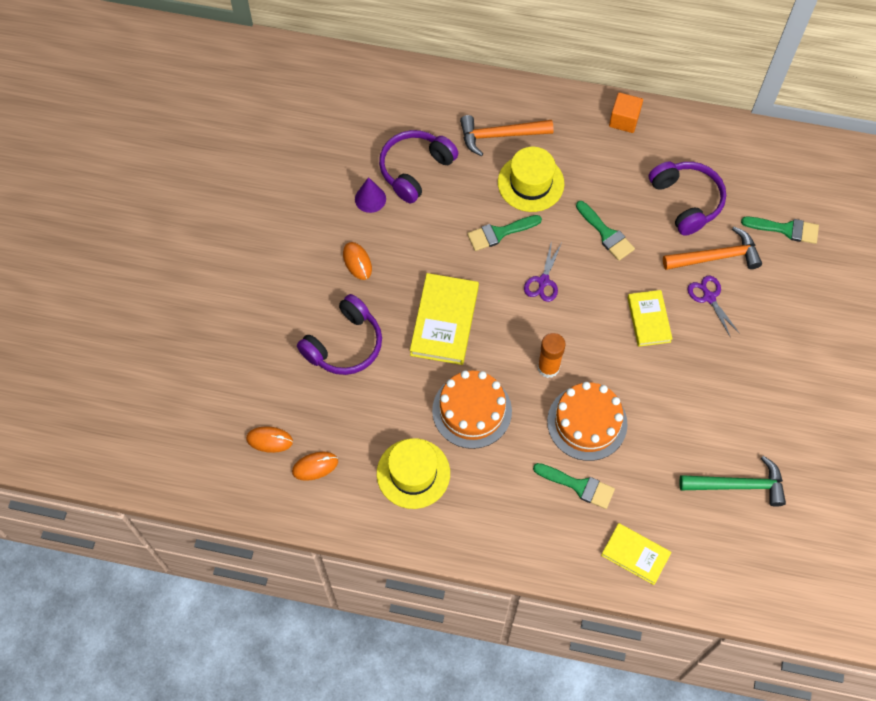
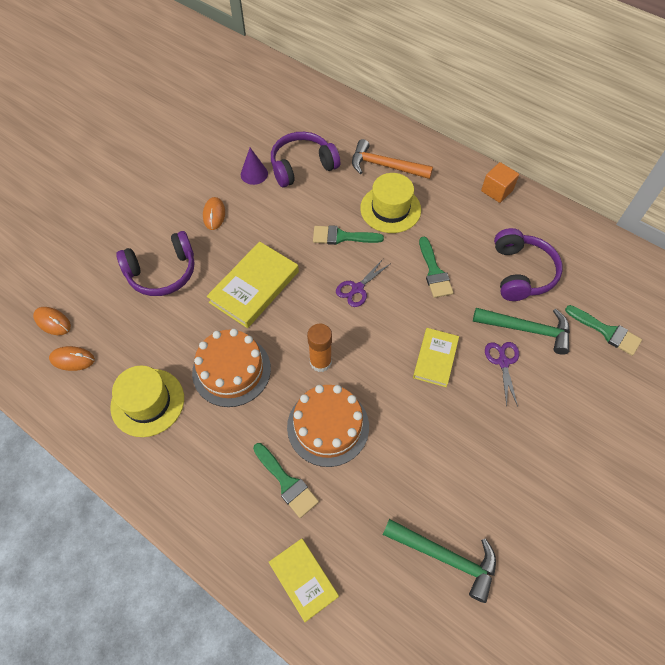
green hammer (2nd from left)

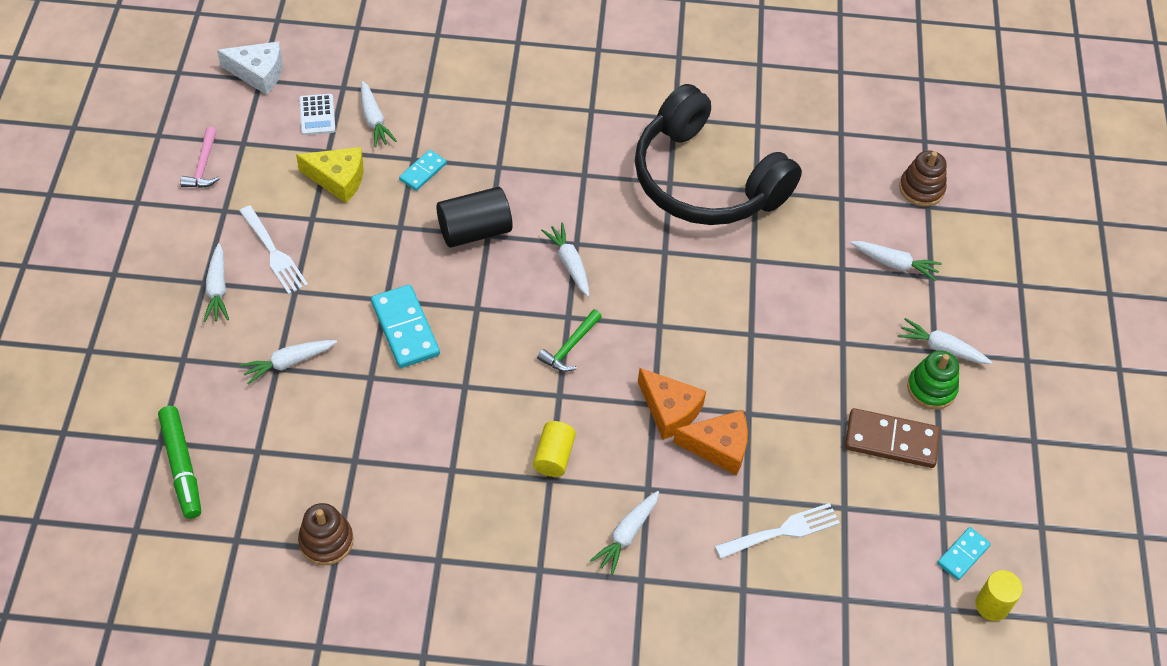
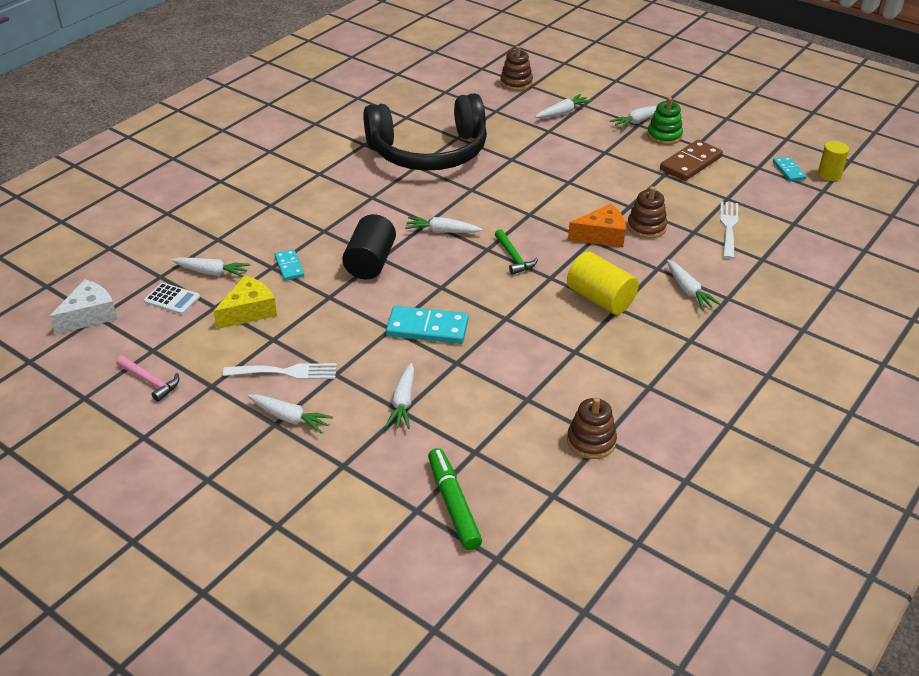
green marker
yellow cylinder (1st from left)
brown stacking toy (3rd from left)

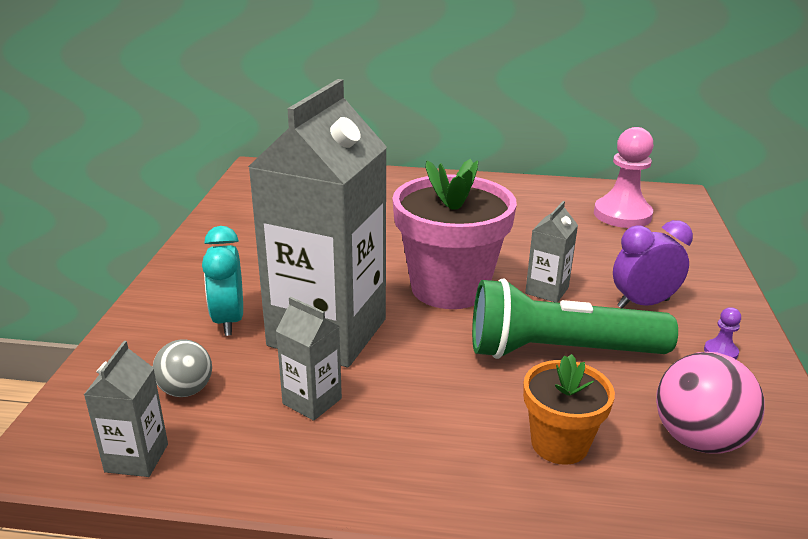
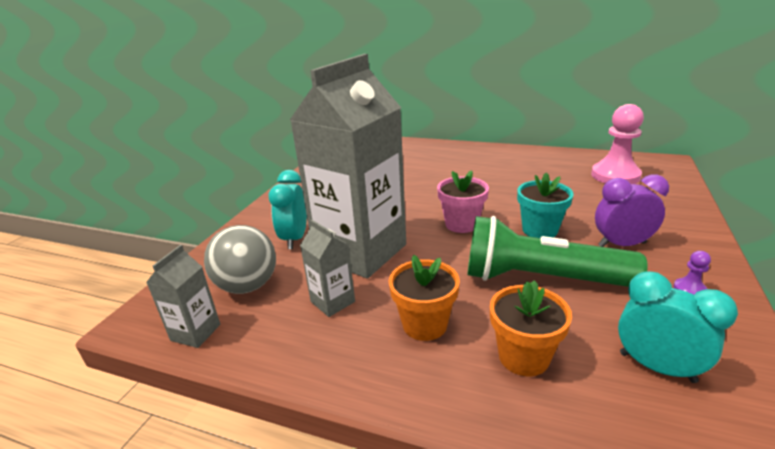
grey ball
orange flower pot (1st from left)
pink flower pot
turquoise flower pot
turquoise clock (2nd from left)

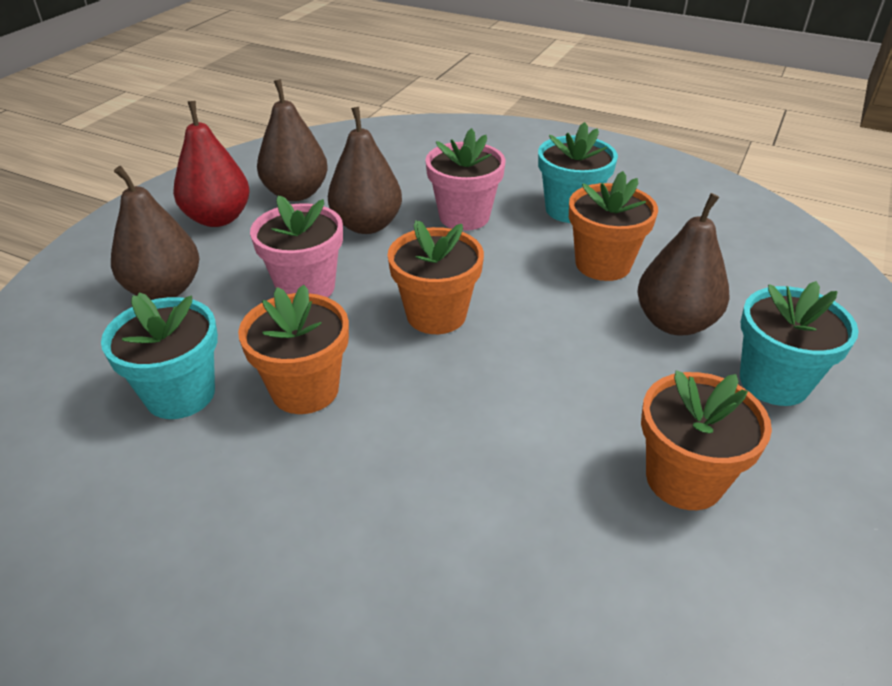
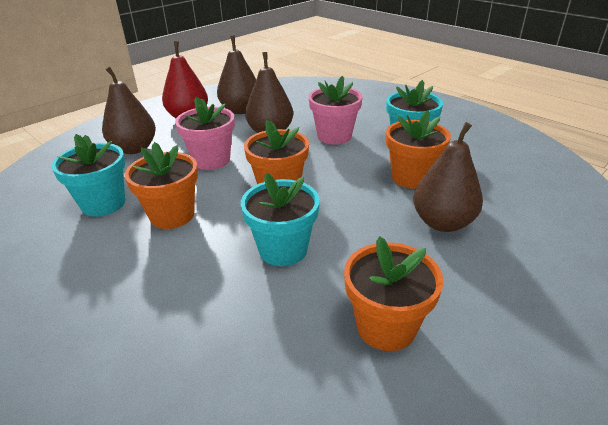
turquoise flower pot (2nd from left)

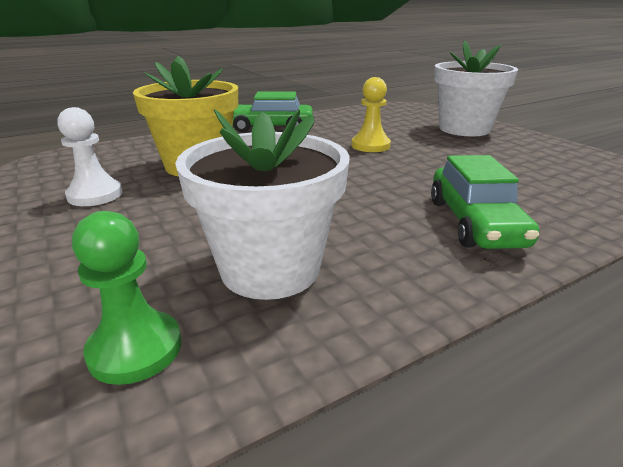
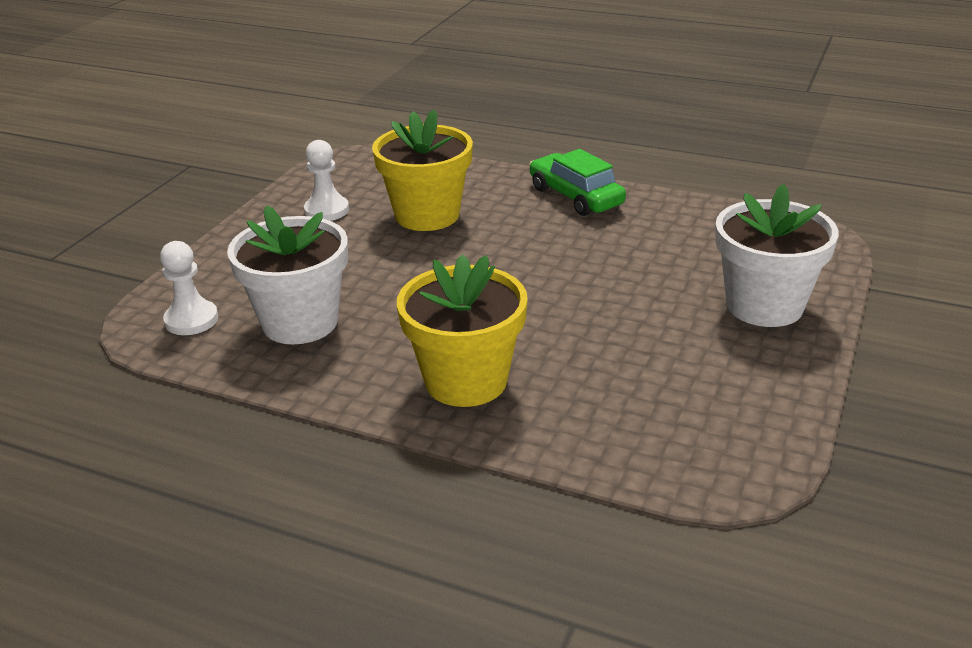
white pawn (1st from left)
yellow flower pot (2nd from left)
yellow pawn

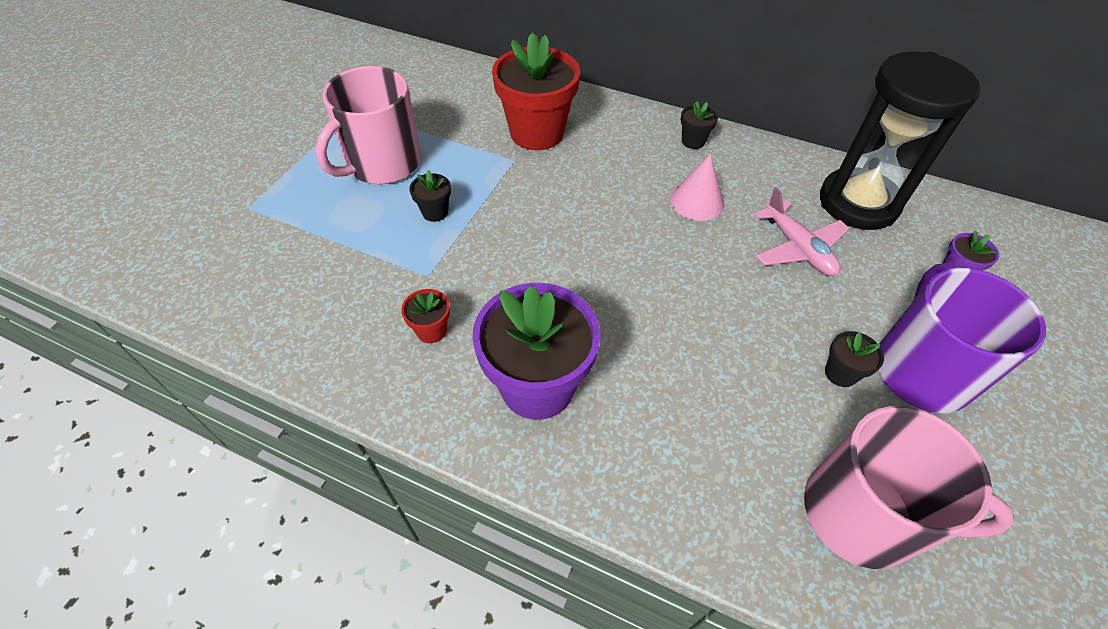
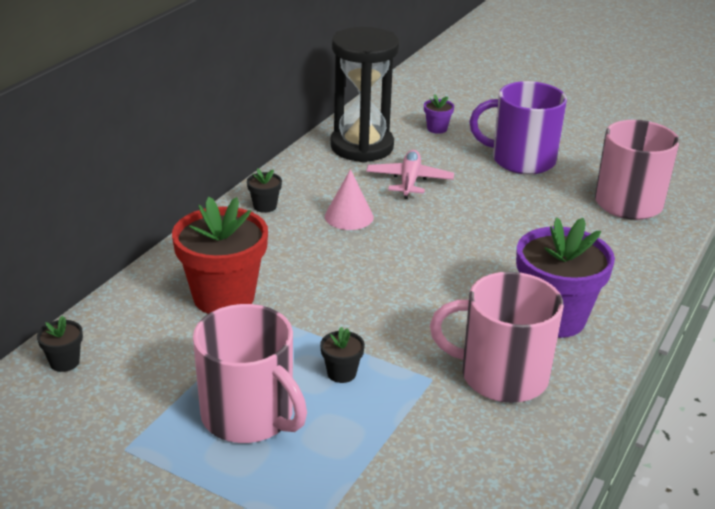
black flower pot (1st from left)
pink plane
pink mug (2nd from left)

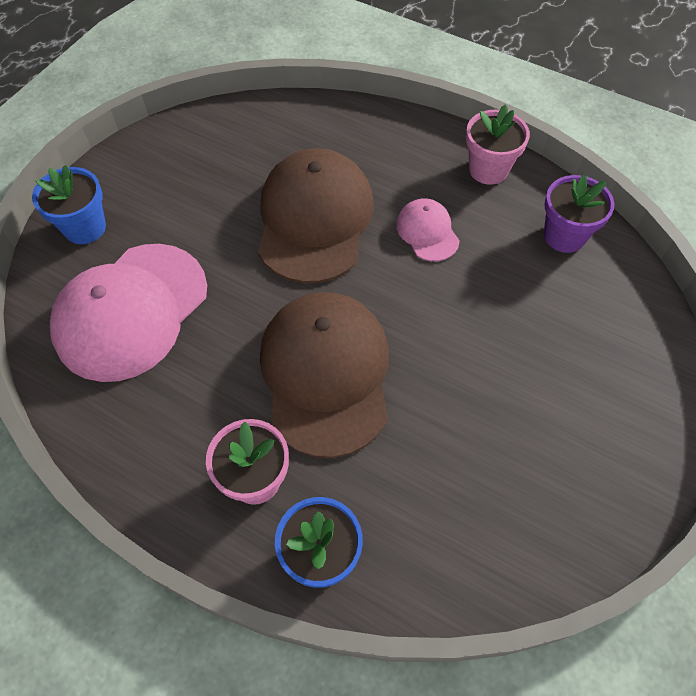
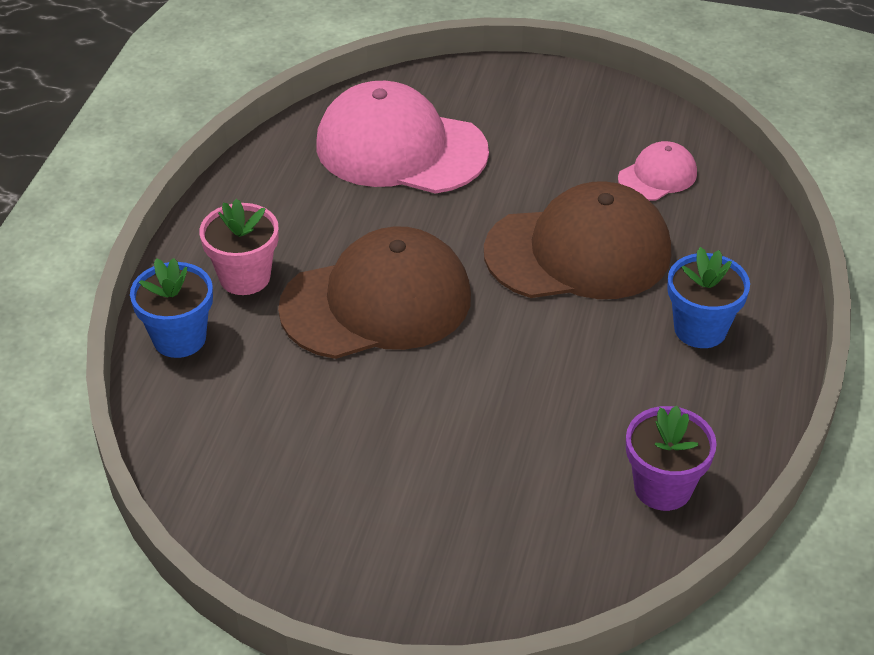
pink cap (2nd from left)
blue flower pot (2nd from left)
pink flower pot (2nd from left in the first image)

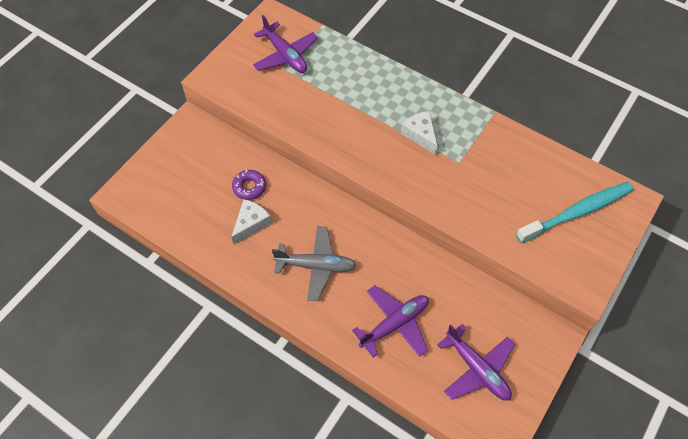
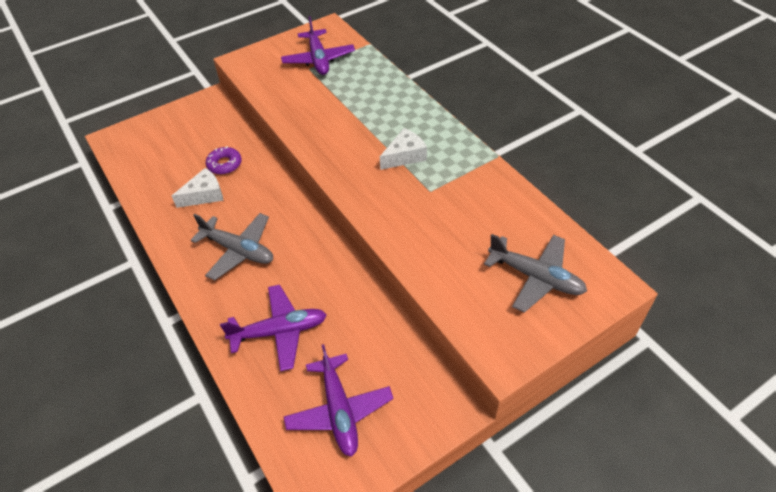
white cheese (2nd from left)
grey plane (2nd from left)

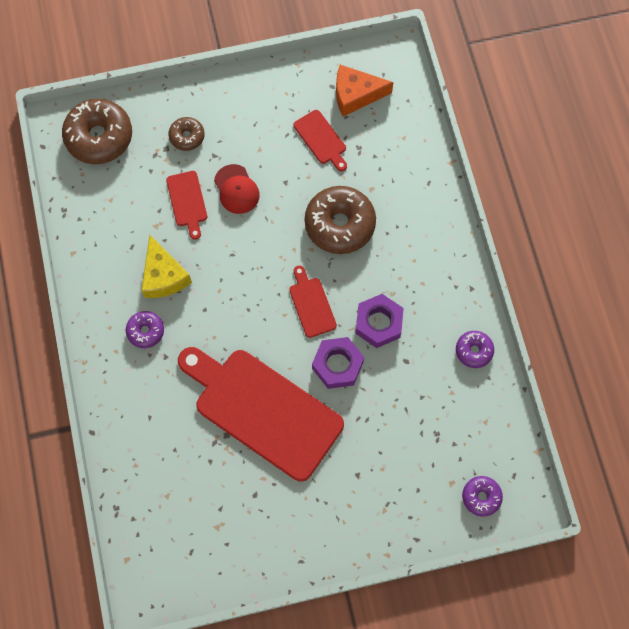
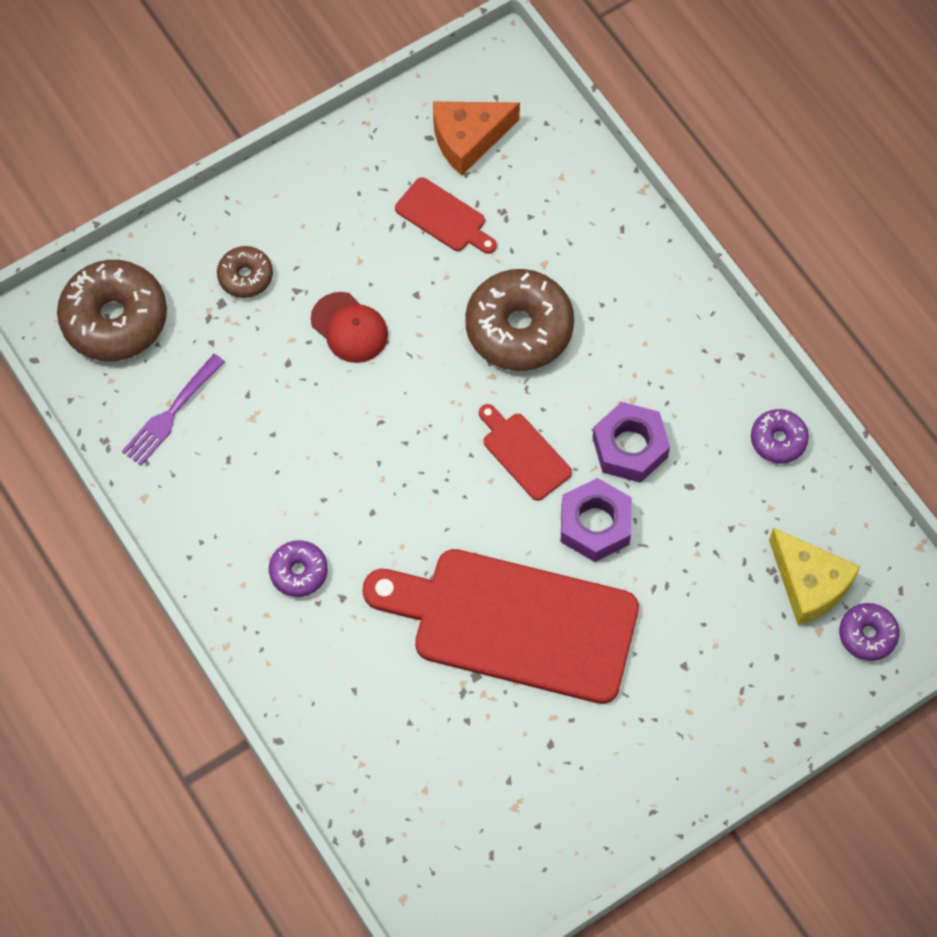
purple fork
yellow cheese
red cutting board (1st from left in the first image)

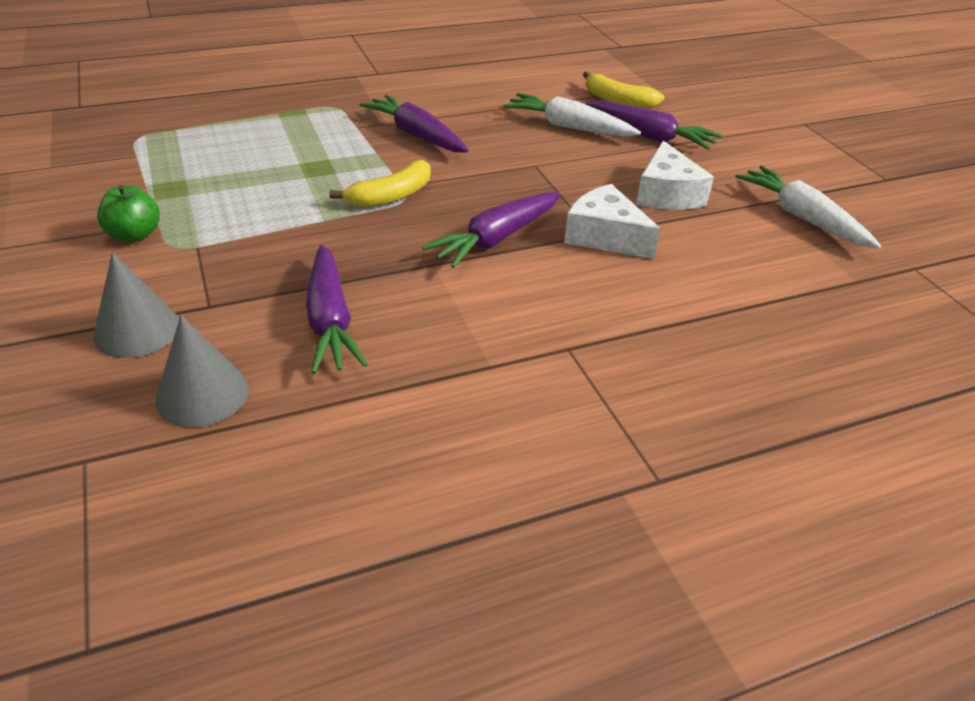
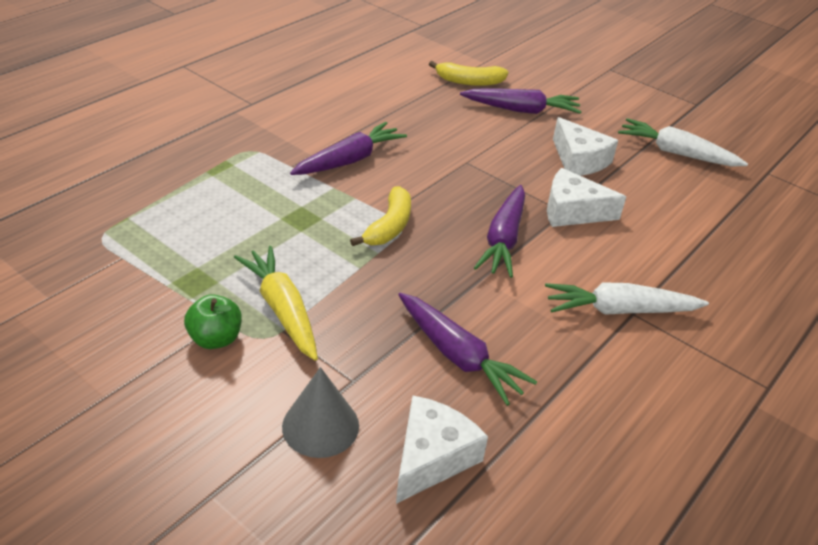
yellow carrot
purple carrot (1st from left)
white cheese (1st from left)
white carrot (1st from left)

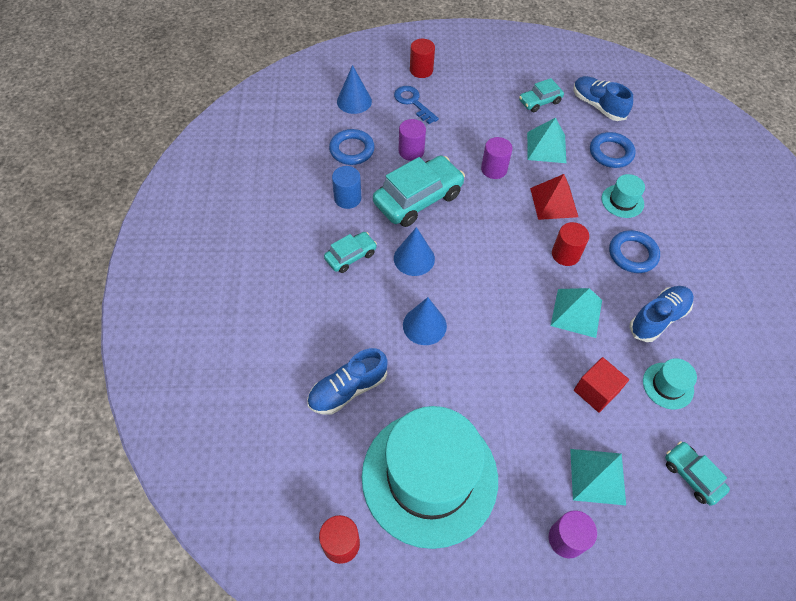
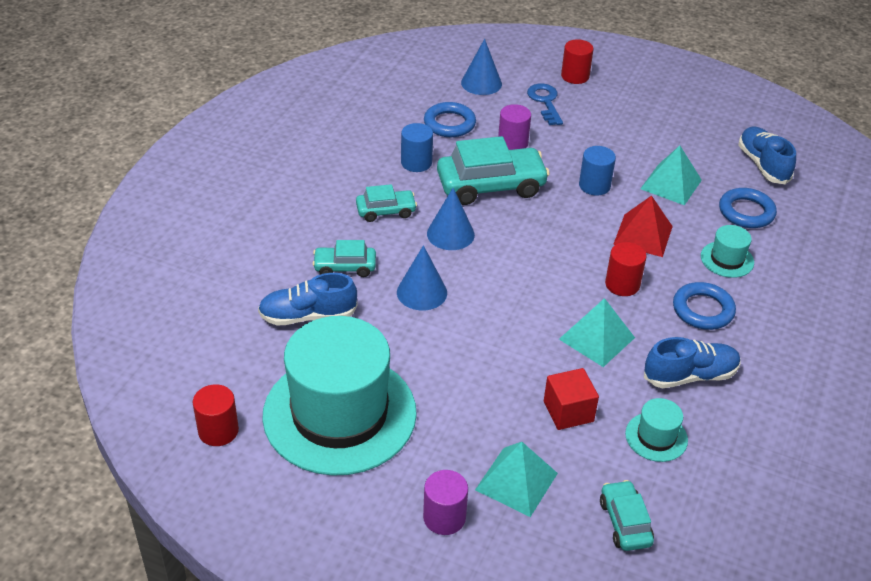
turquoise car (1st from left)
blue cylinder (2nd from left)

